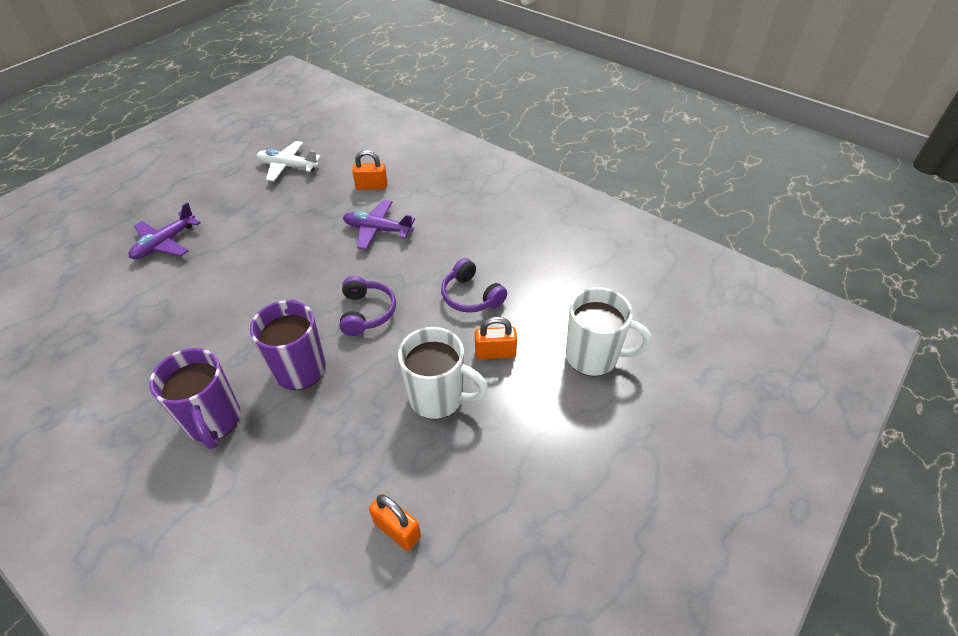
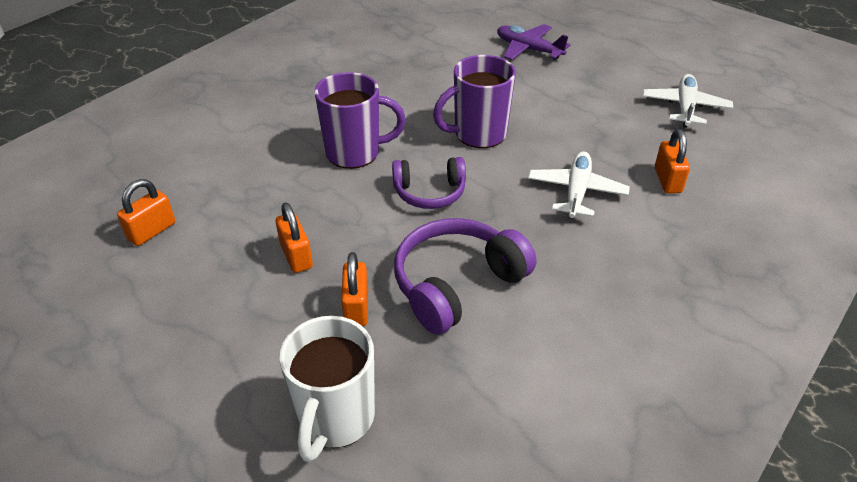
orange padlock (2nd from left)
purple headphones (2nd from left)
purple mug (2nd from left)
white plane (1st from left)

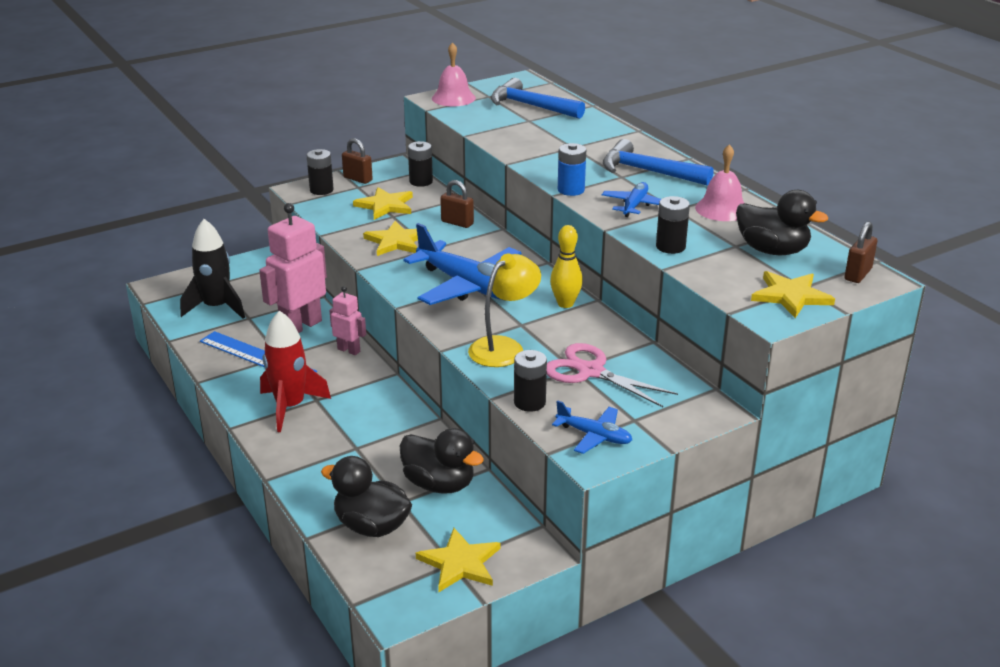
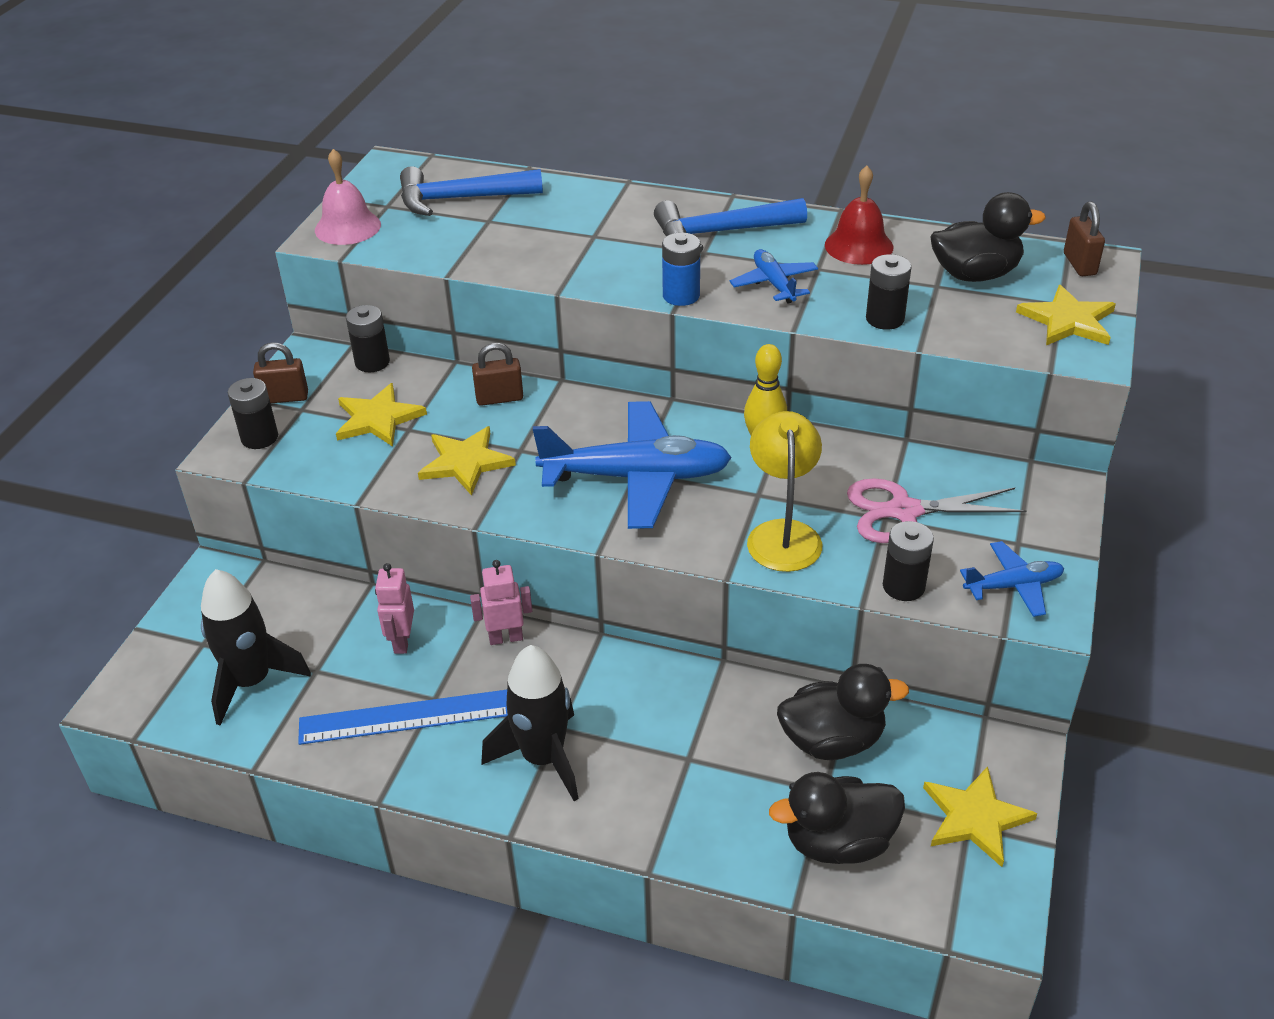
pink robot (1st from left)
black rocket (2nd from left)
red bell

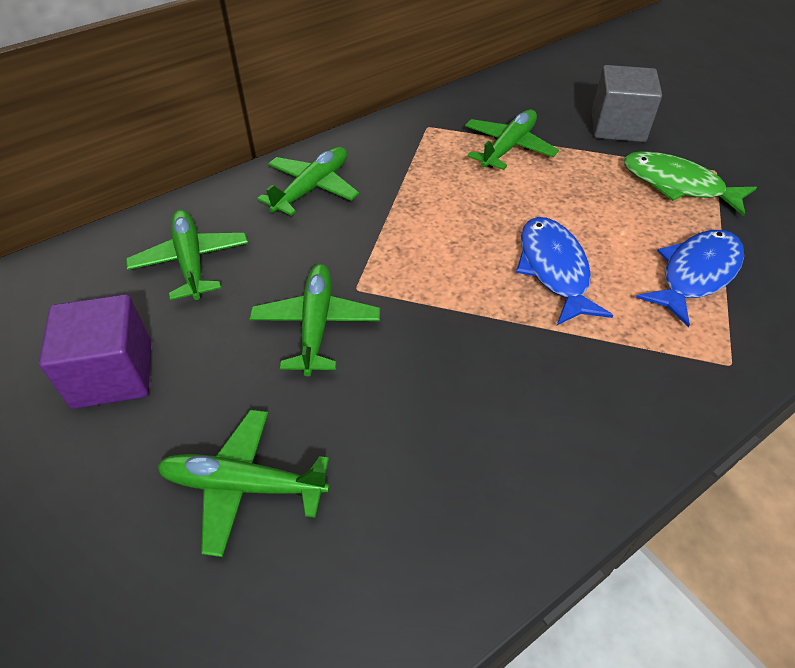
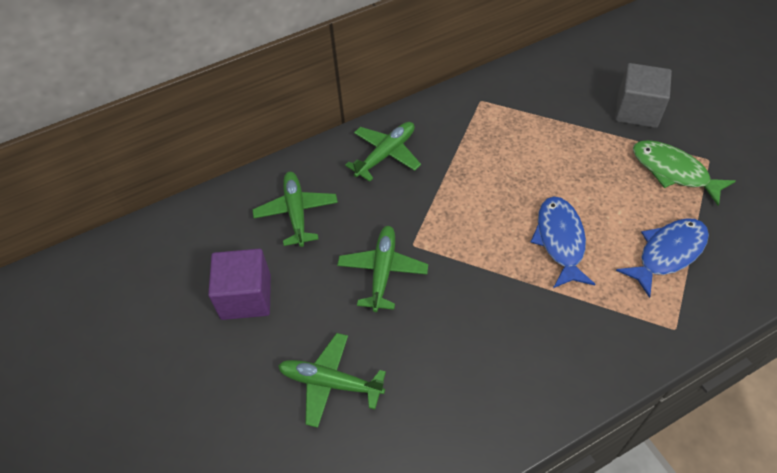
green plane (5th from left in the first image)

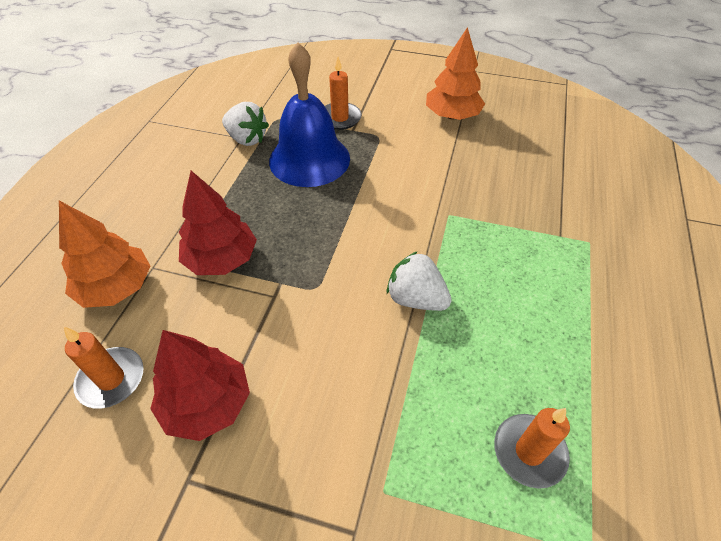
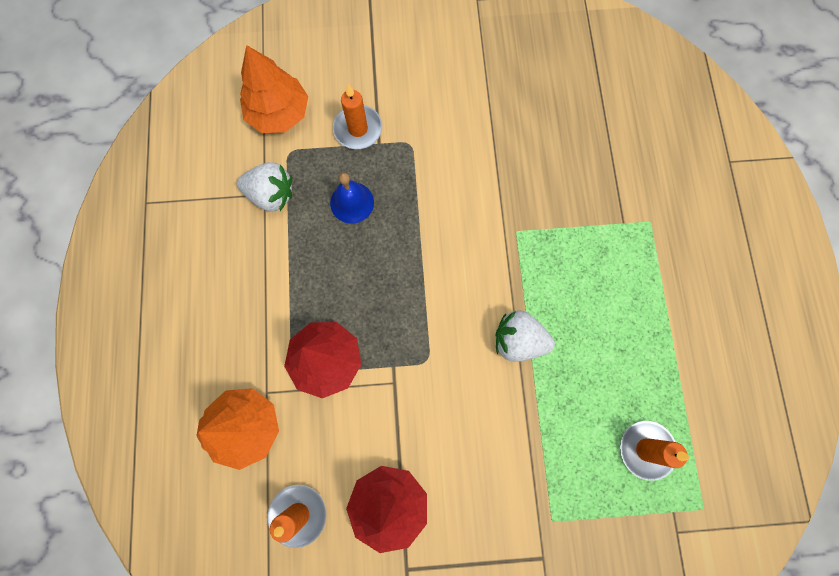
orange tree (2nd from left)
blue bell

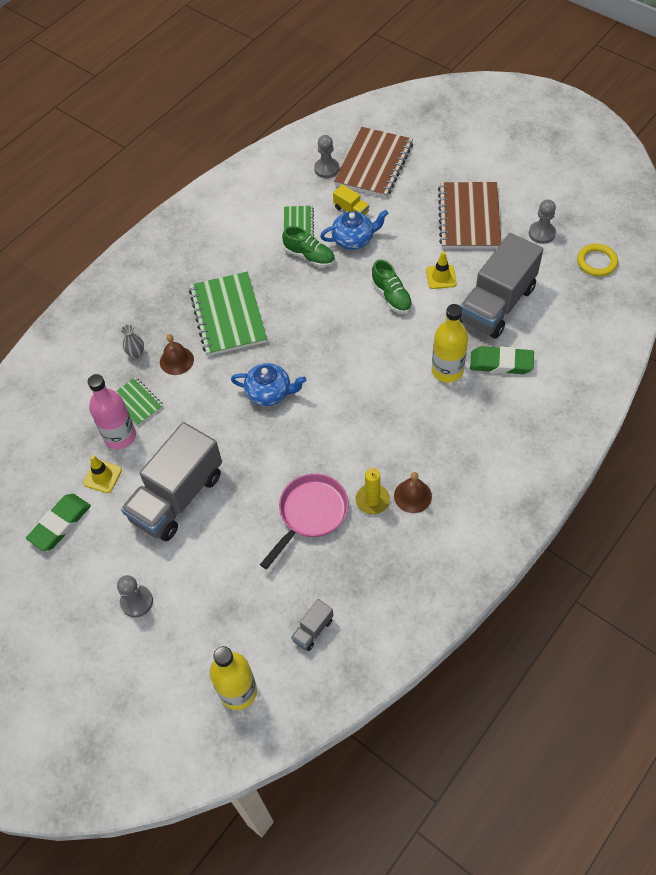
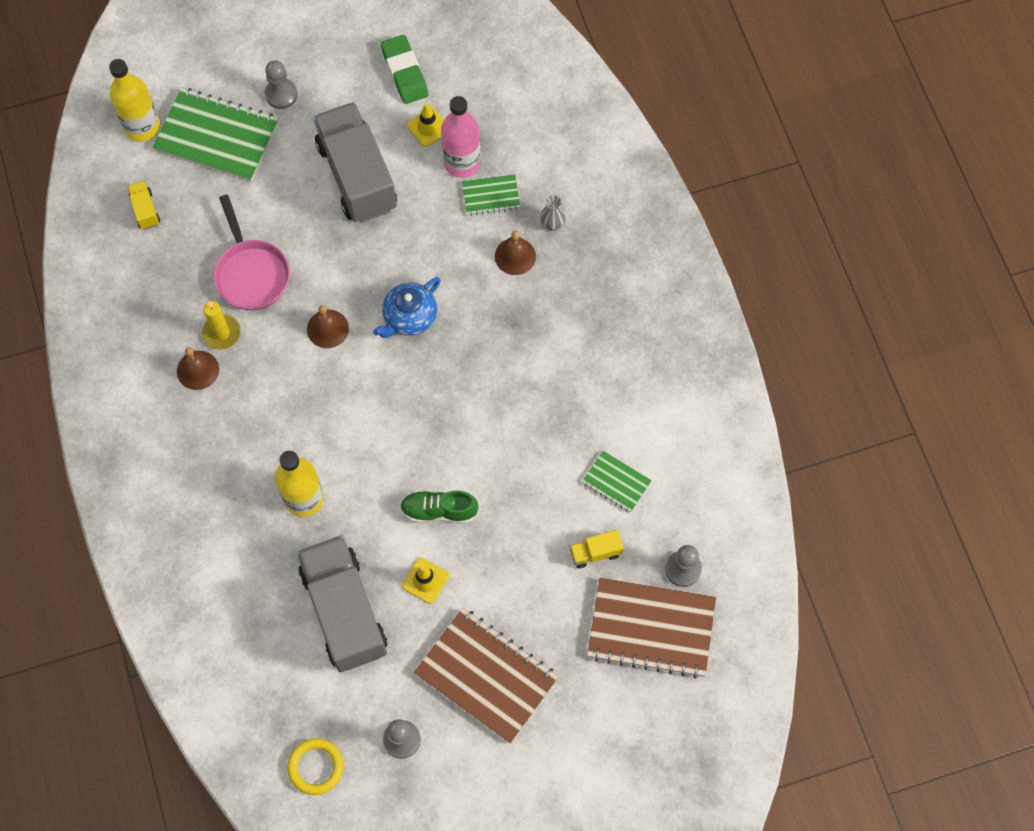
yellow truck (1st from left)
green notebook (1st from left)
brown bell (2nd from left)
brown notebook (2nd from left)
green shoe (1st from left in the first image)
blue teapot (2nd from left in the first image)
green eraser (2nd from left in the first image)

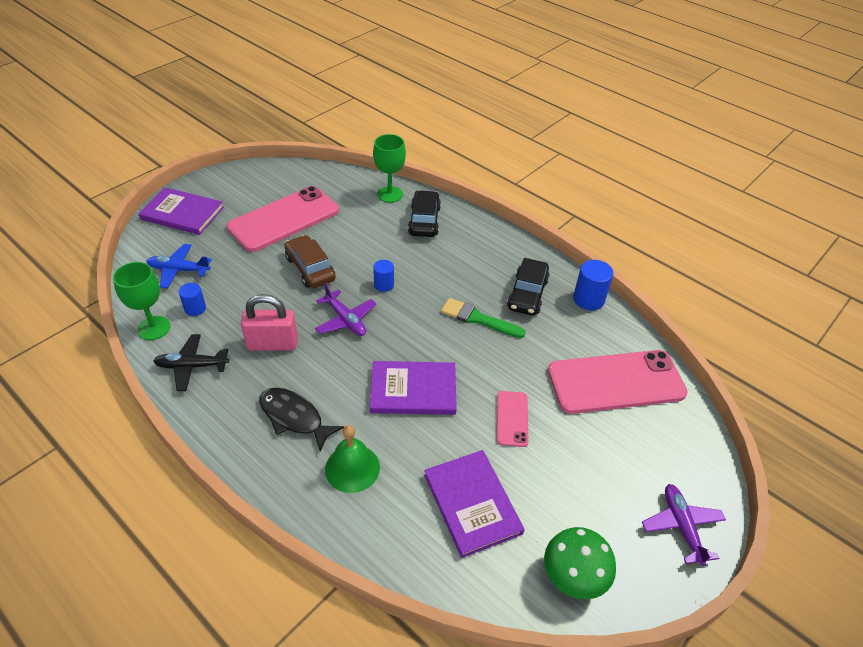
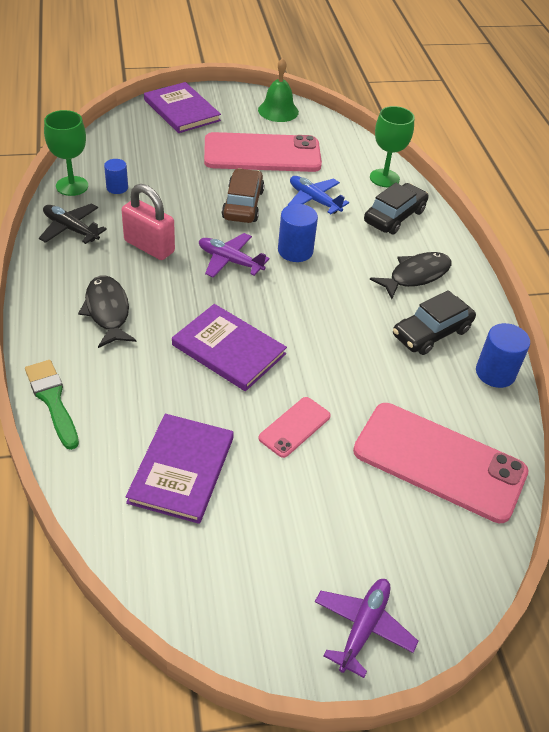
green brush
purple plane (1st from left)
green bell
blue cylinder (2nd from left)
blue plane
black fish (2nd from left)
green mushroom

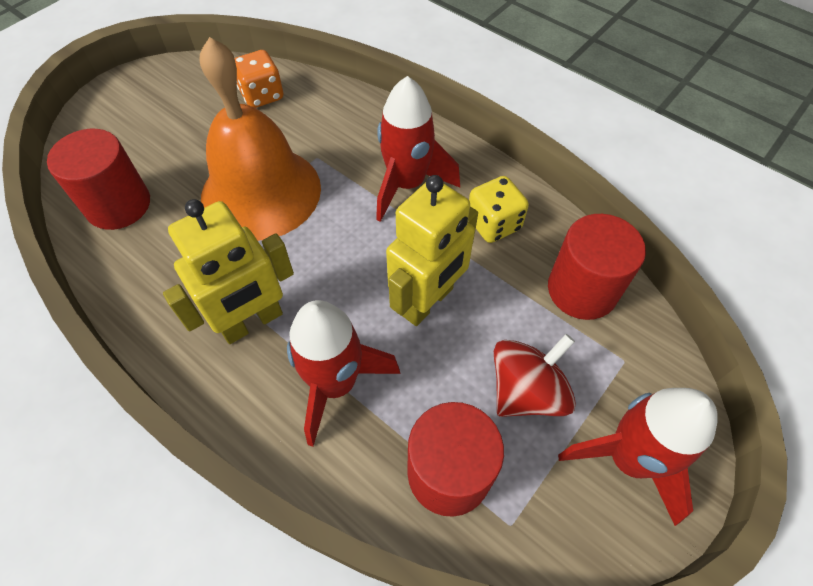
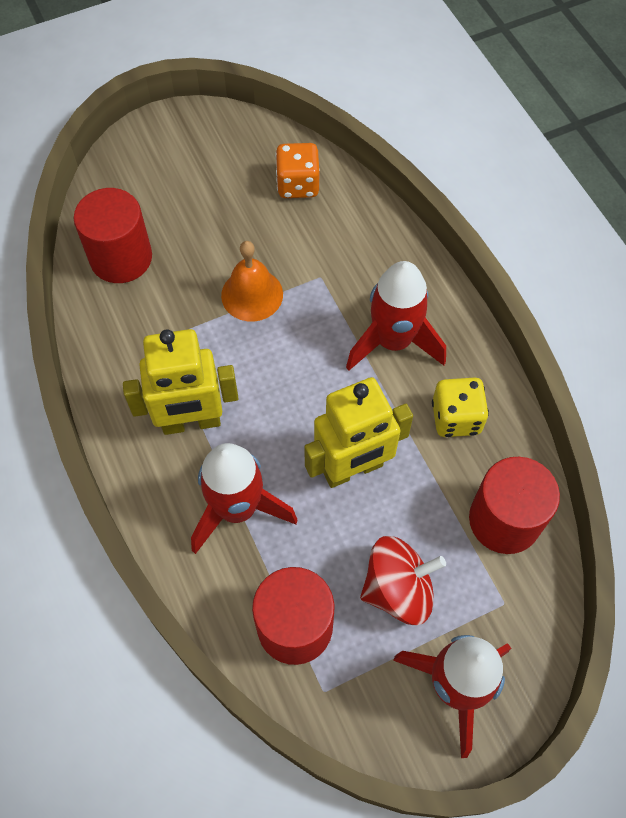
orange bell

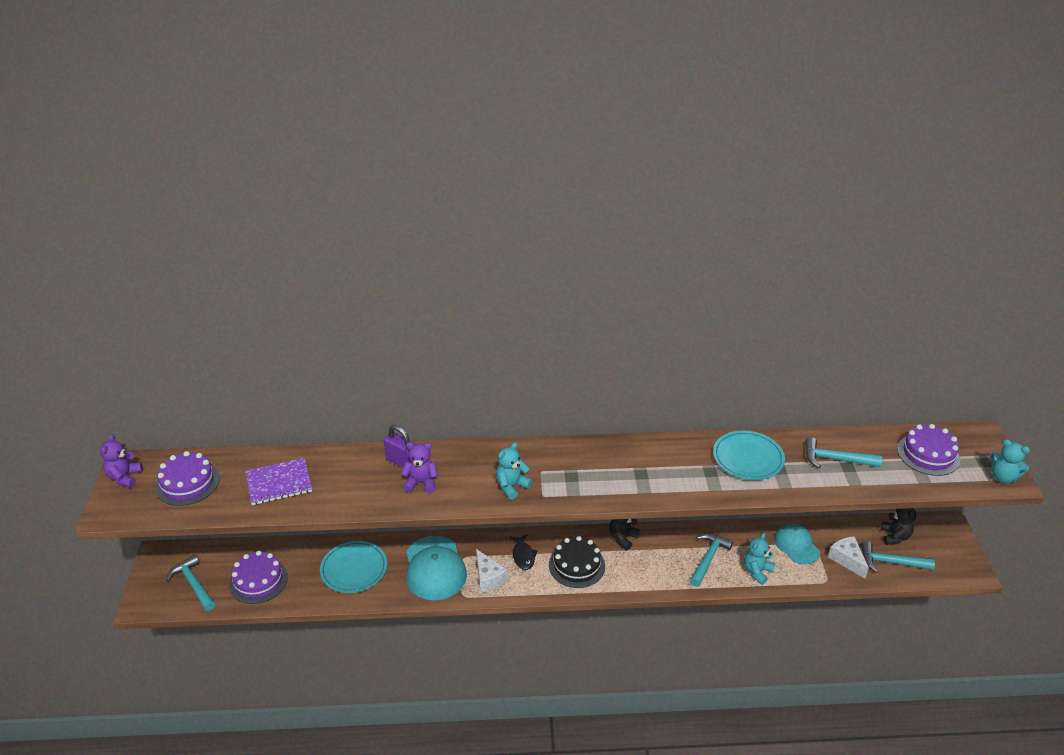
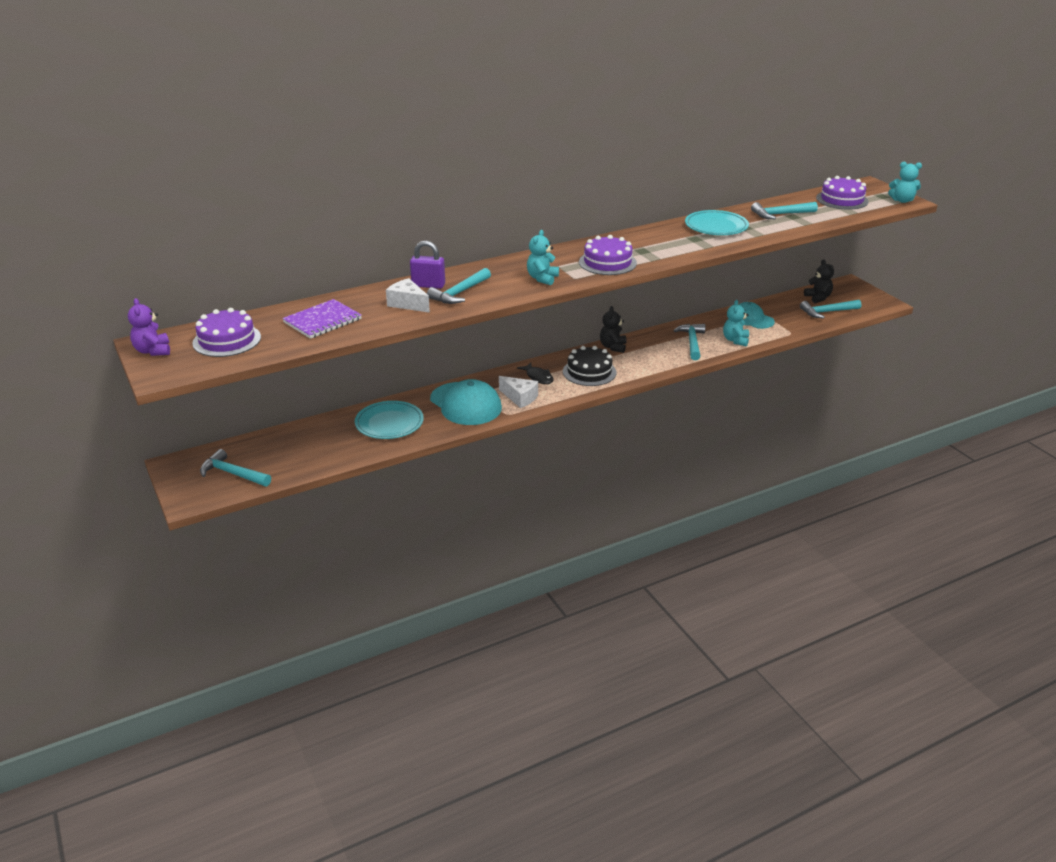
white cheese (1st from left)
turquoise hammer (2nd from left)
purple cake (2nd from left)

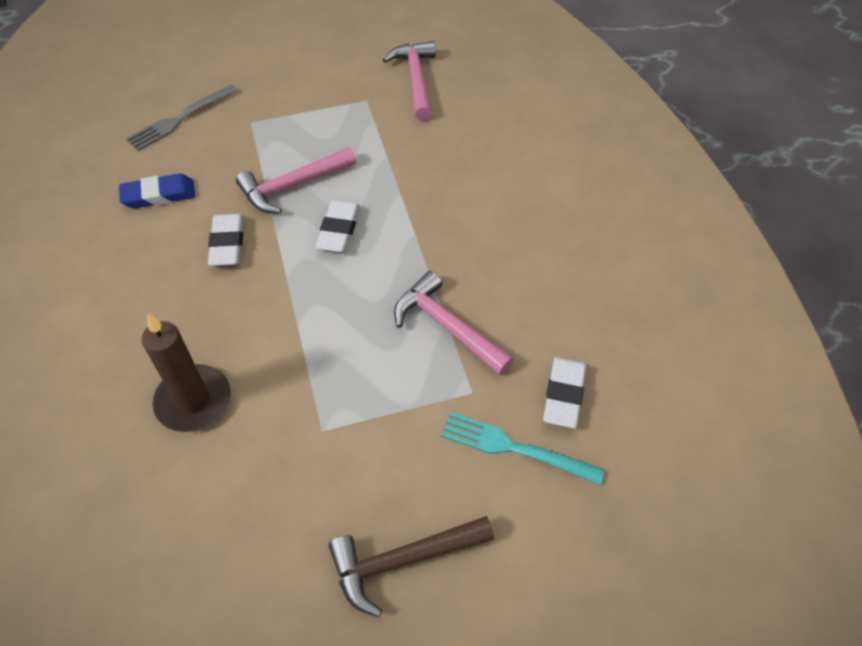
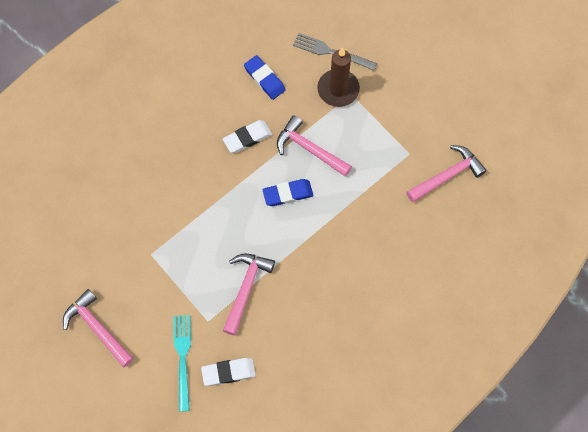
pink hammer (1st from left)
blue eraser (2nd from left)
brown candle

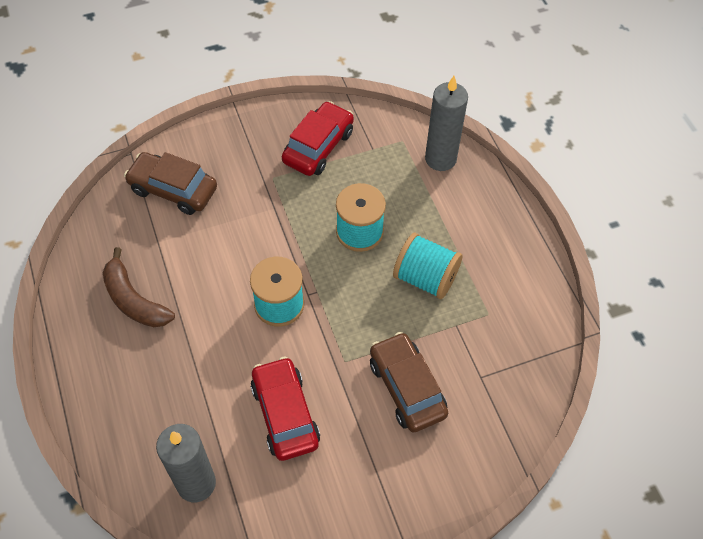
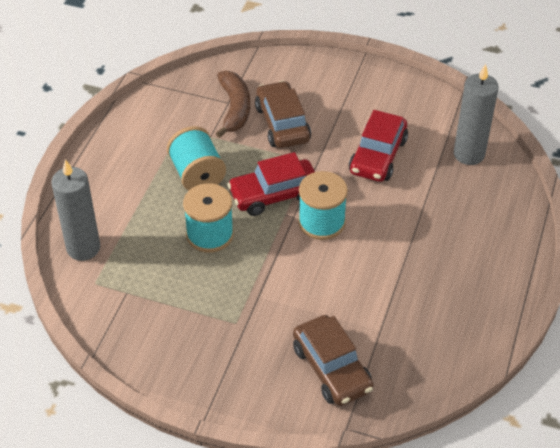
brown banana
red car (1st from left)
brown car (1st from left)

